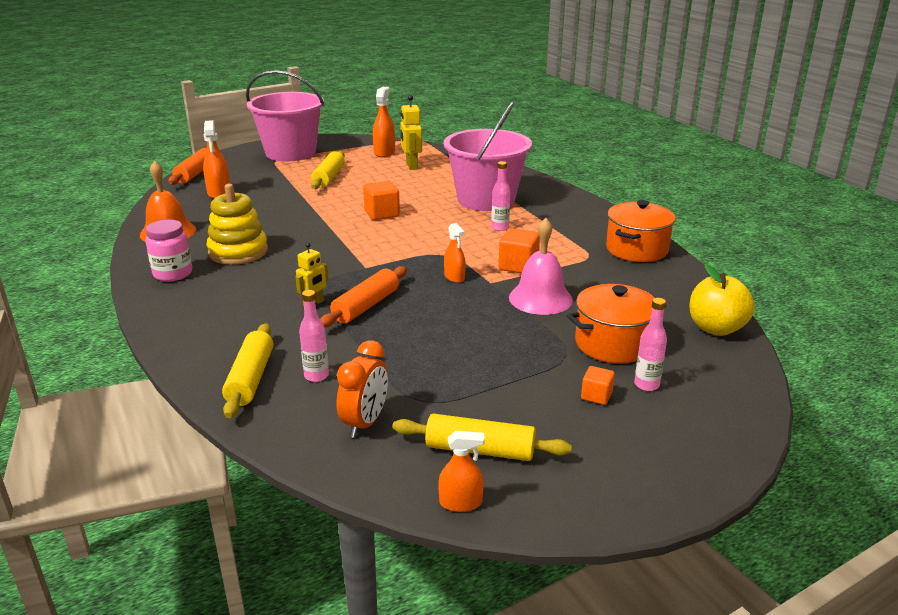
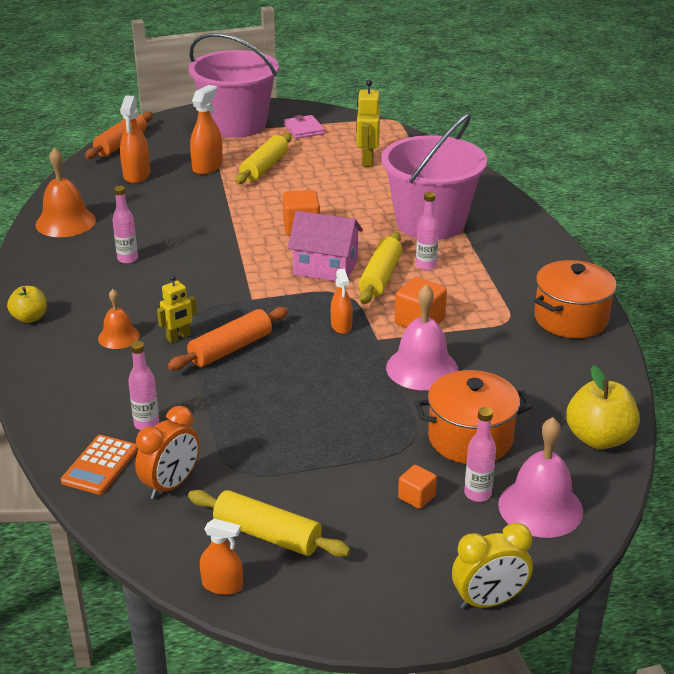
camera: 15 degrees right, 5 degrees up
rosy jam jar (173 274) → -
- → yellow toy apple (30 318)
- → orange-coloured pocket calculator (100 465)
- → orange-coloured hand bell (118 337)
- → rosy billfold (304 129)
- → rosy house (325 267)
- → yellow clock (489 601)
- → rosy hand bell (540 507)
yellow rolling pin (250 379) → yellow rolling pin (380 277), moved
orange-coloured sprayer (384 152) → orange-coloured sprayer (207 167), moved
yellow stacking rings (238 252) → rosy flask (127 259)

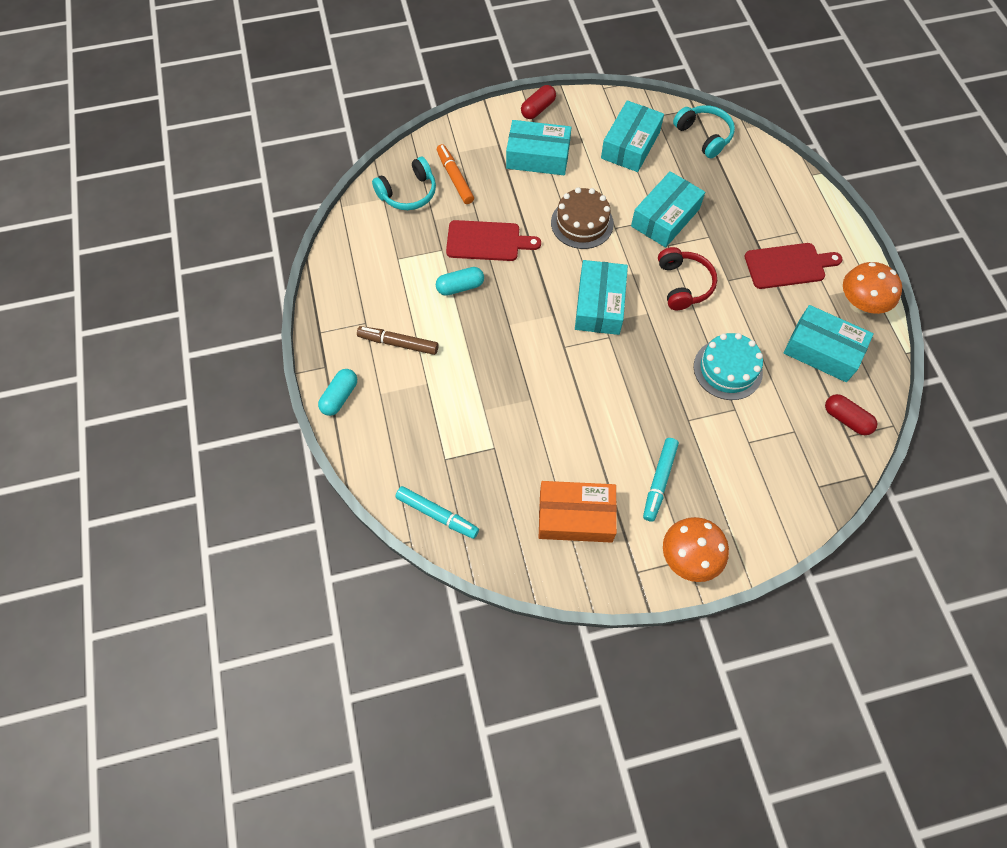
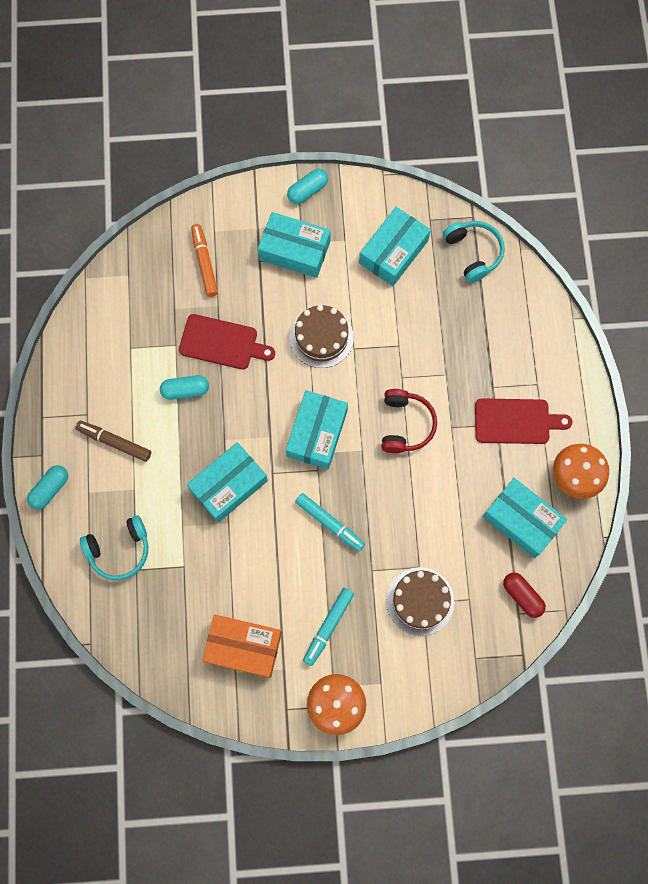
camera: 10 degrees right, 10 degrees up
turquoise layer cake (727 369) → -
- → russet layer cake (420 601)
turquoise headphones (408 193) → turquoise headphones (119 550), moved
turquoise marker (437 514) → turquoise marker (329 523), moved
turquoise package (665 217) → turquoise package (229 485), moved
crimson pill shape (538 109) → turquoise pill shape (307 191)

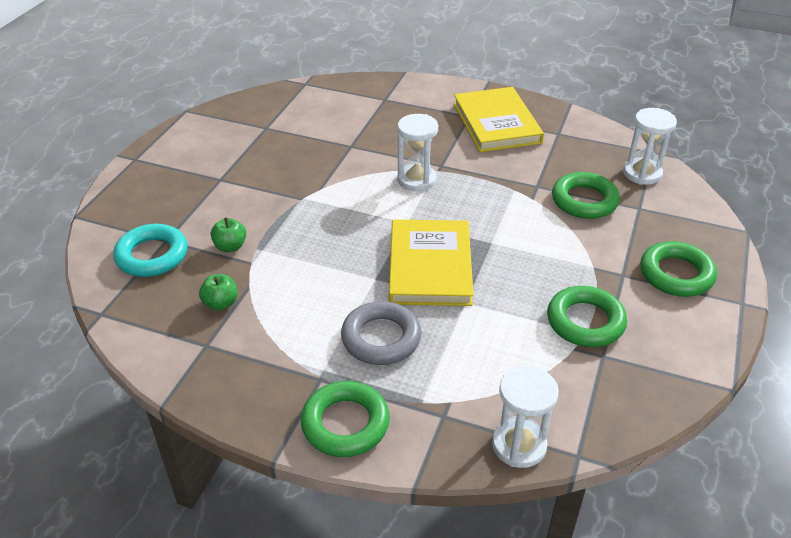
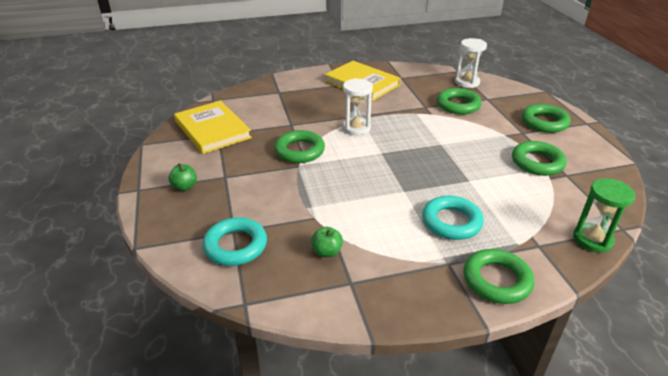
camera: 35 degrees left, 5 degrees down
- → green hoop (299 151)
green toy apple (230 246) → green toy apple (185 186), moved
yellow book (430 266) → yellow book (212 130), moved
ash-grey hoop (381 338) → turquoise hoop (451 222)
pure white sandglass (519 445) → green sandglass (592 239)

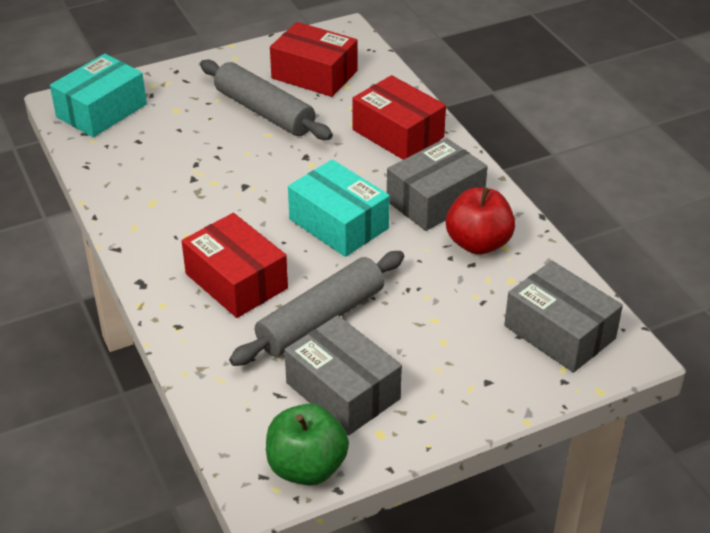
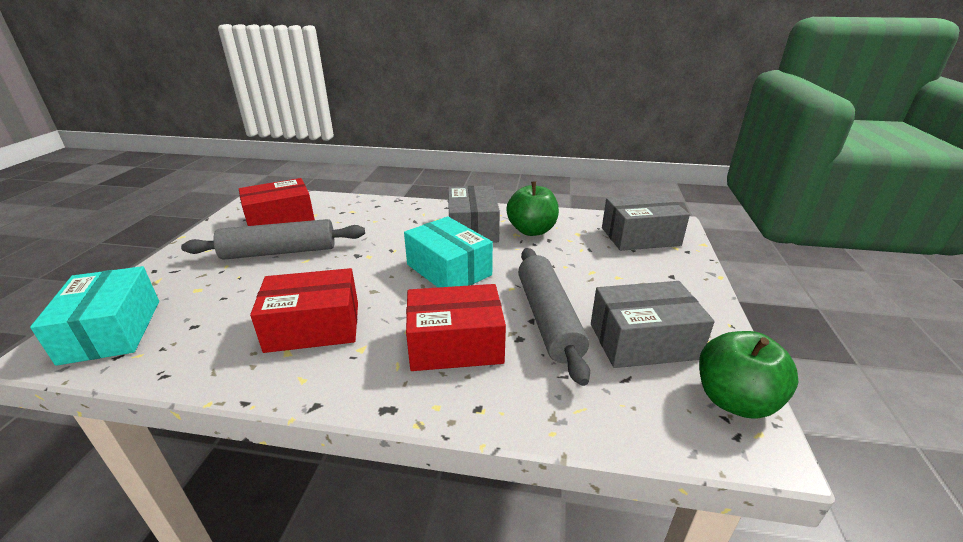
camera: 55 degrees left, 10 degrees down
crimson package (398 133) → crimson package (313 326), moved
crimson toy apple (478 243) → green toy apple (531 230)
turquoise package (338 224) → turquoise package (448 270), 60 degrees clockwise

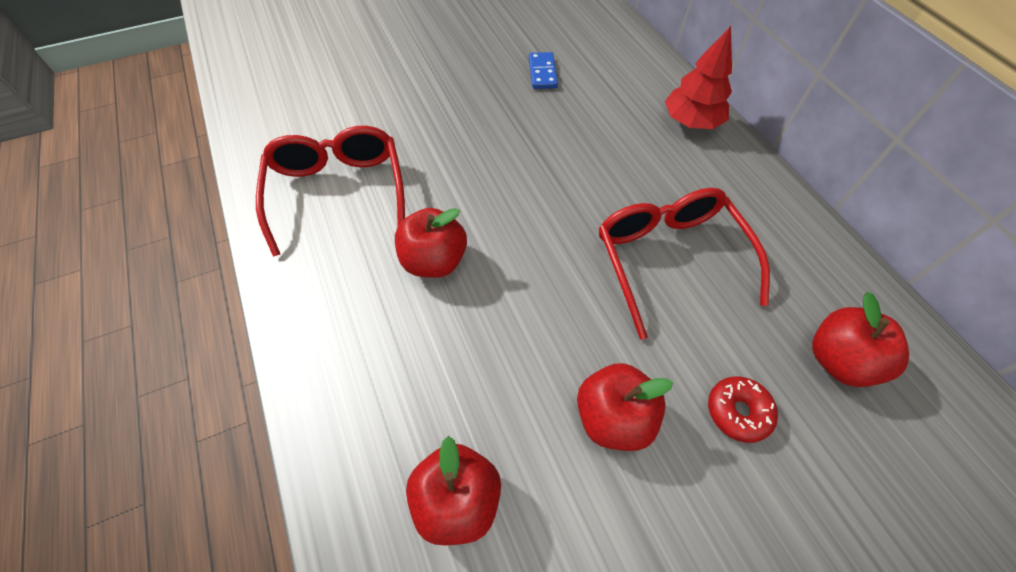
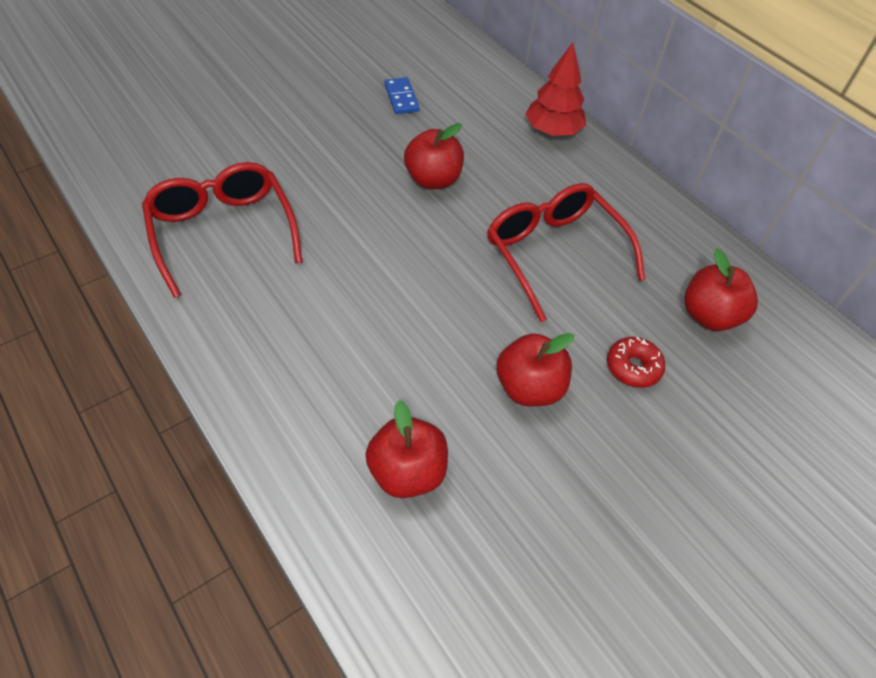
camera: 15 degrees left, 5 degrees down
crimson toy apple (434 261) → crimson toy apple (433 180), moved

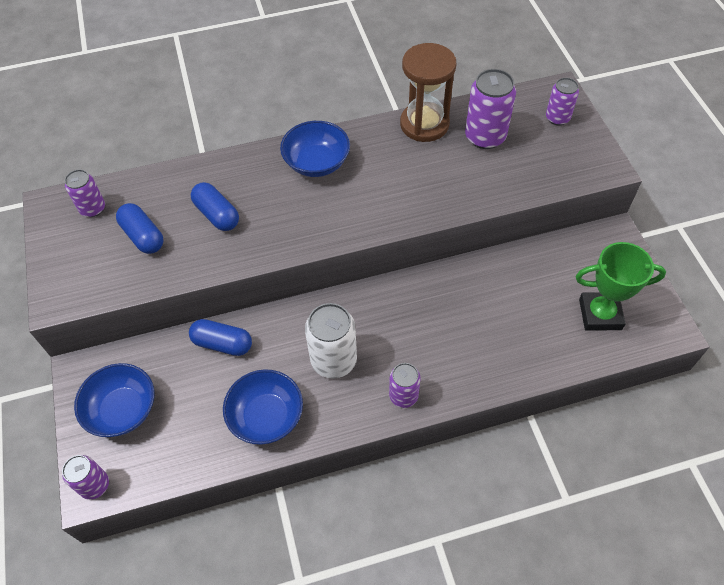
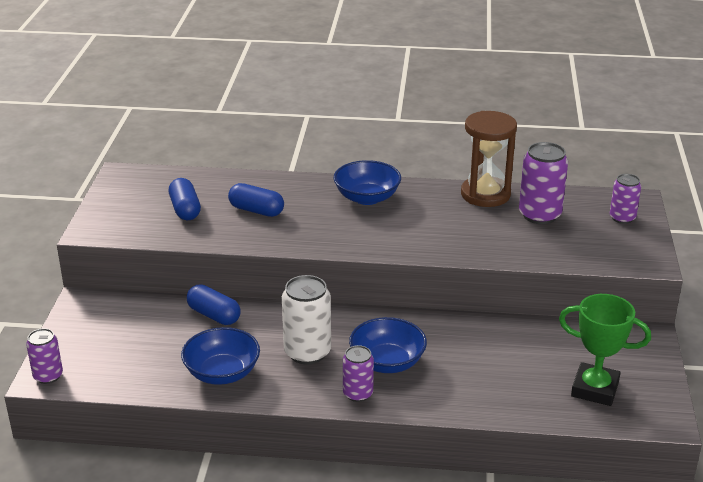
camera: 20 degrees right, 25 degrees down
royal purple can (93 208) → -
royal blue bowl (122 410) → royal blue bowl (387 362), moved
royal blue pill shape (217 214) → royal blue pill shape (256 210), 45 degrees counterclockwise

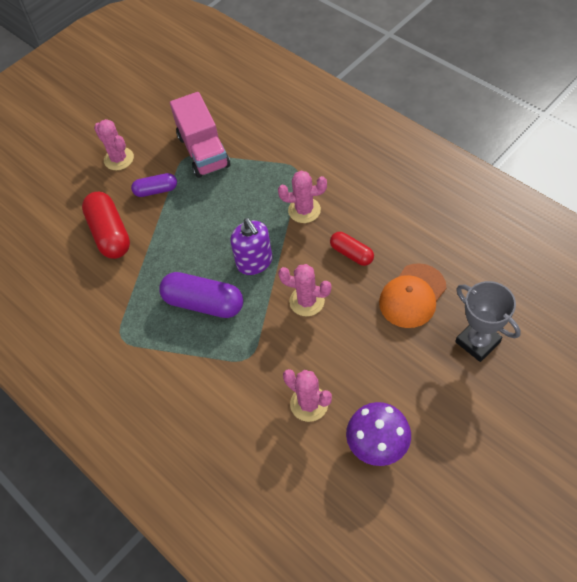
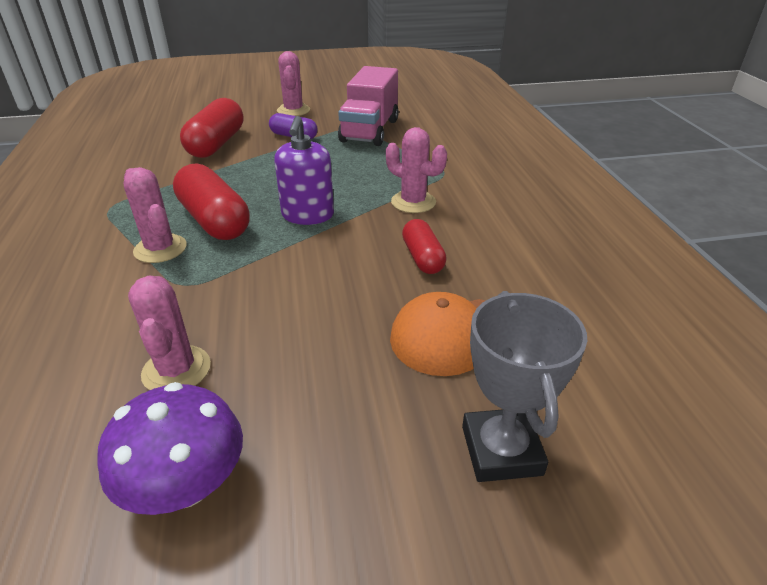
camera: 30 degrees right, 20 degrees down
rosy saguaro cactus (307 301) → rosy saguaro cactus (160 249), moved
royal purple pill shape (204 303) → crimson pill shape (214 220)

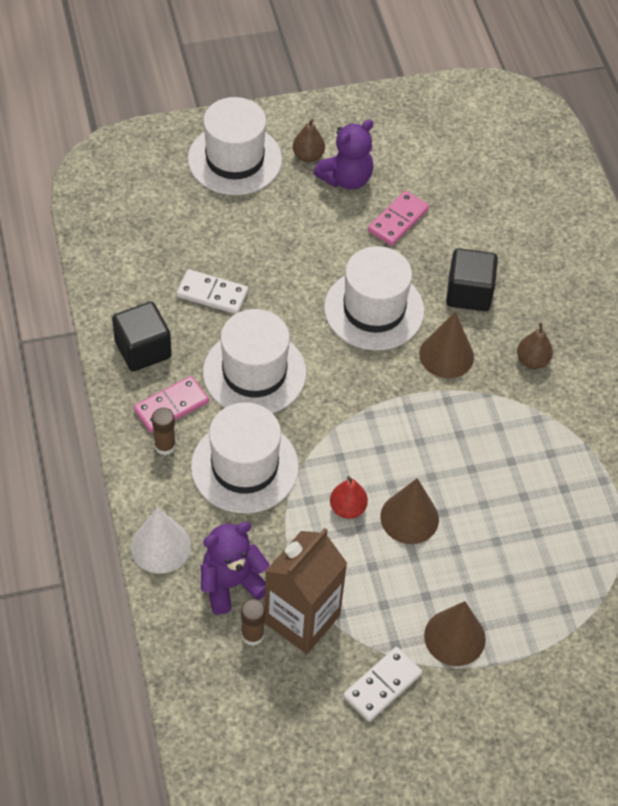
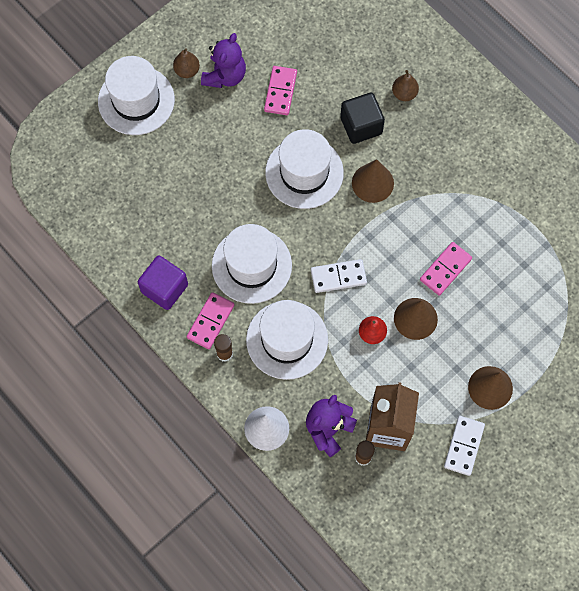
camera: 25 degrees left, 15 degrees up
- → rosy domino piece (445 269)
pure white domino piece (212 294) → pure white domino piece (338 277), moved
russet pear fruit (532 360) → russet pear fruit (404 93), moved
ebony solid cube (143 349) → royal purple solid cube (164 288)

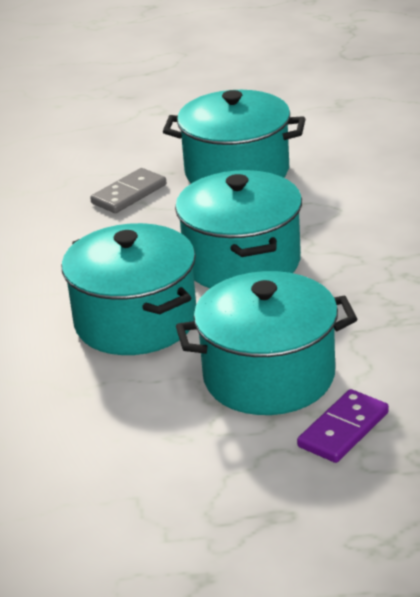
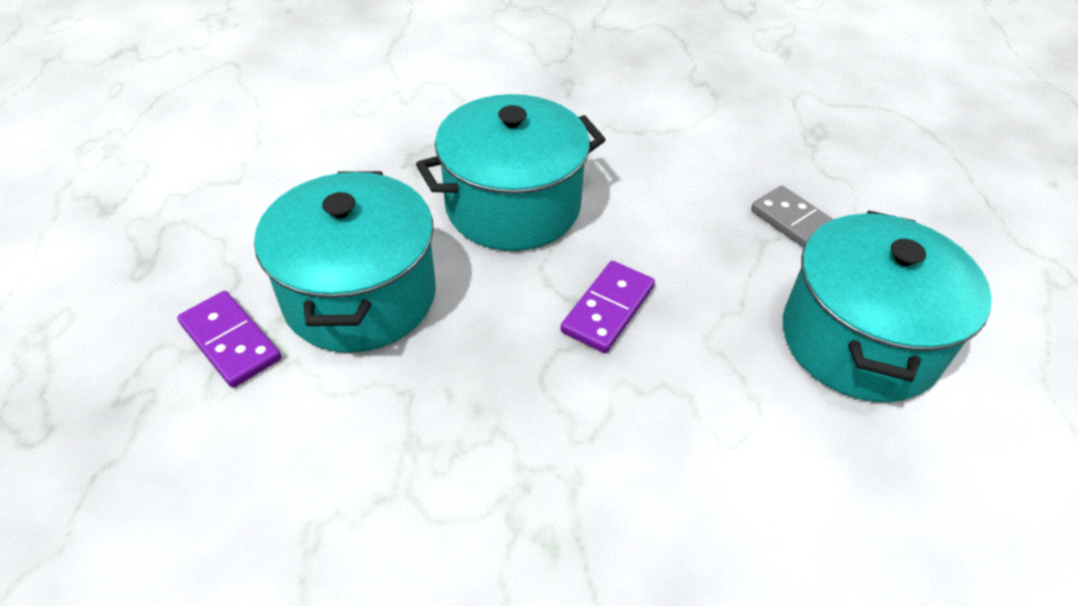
camera: 95 degrees right, 15 degrees up
turquoise cooking pot (242 262) → royal purple domino piece (608 309)

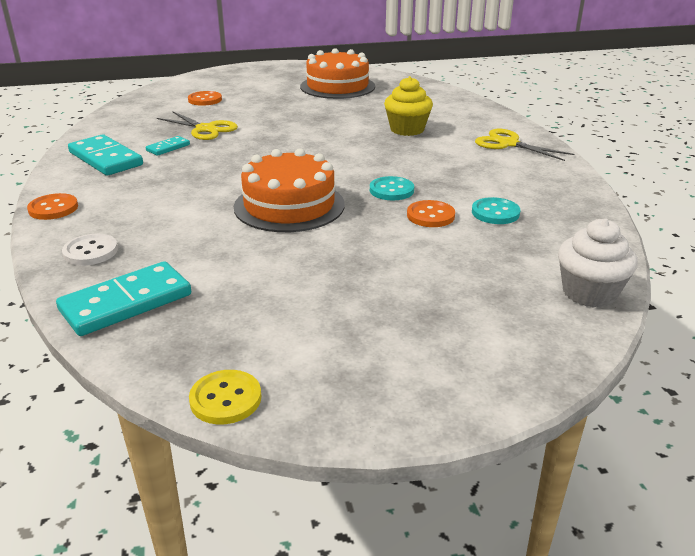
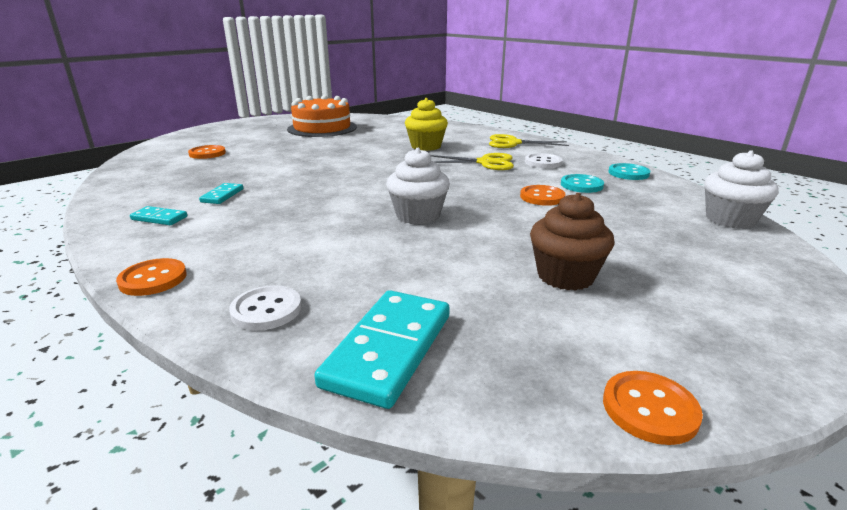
camera: 30 degrees left, 5 degrees down
- → pure white shirt button (543 162)
- → russet fairy cake (565 276)
yellow pair of scissors (205 129) → yellow pair of scissors (485 163), moved
turquoise shirt button (391 190) → turquoise shirt button (628 173), moved
orange-coloured layer cake (289 205) → pure white fairy cake (418 216)
yellow shirt button (225 399) → orange-coloured shirt button (649 409)
turquoise domino piece (105 159) → turquoise domino piece (159 218), x0.51

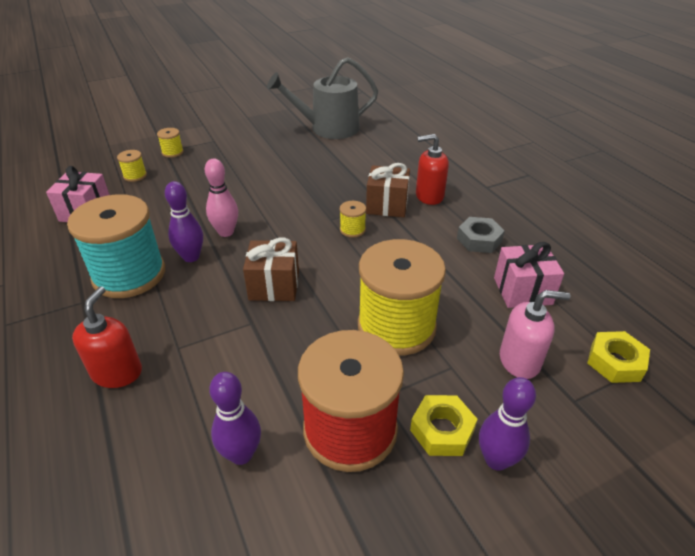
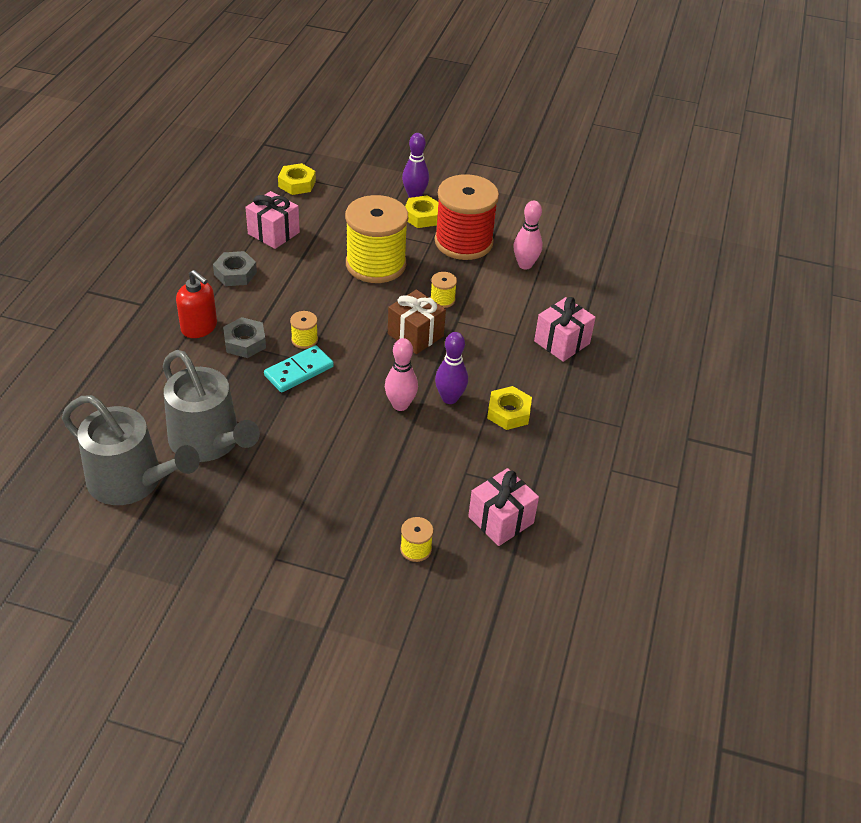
camera: 140 degrees left, 5 degrees up
rosy soap dispenser (520 361) → -
- → ash-grey watering pot (209 441)
- → turquoise domino piece (299 371)
yellow spool (172 152) → yellow spool (442 300), moved
turquoise spool (129 275) → yellow hex nut (508 412)
crimson soap dispenser (117 372) → rosy wrapped gift (561 342)
russet wrapped gift (387 205) → ash-grey hex nut (245 342)
royal purple skittle (241 454) → rosy skittle (525 265)

